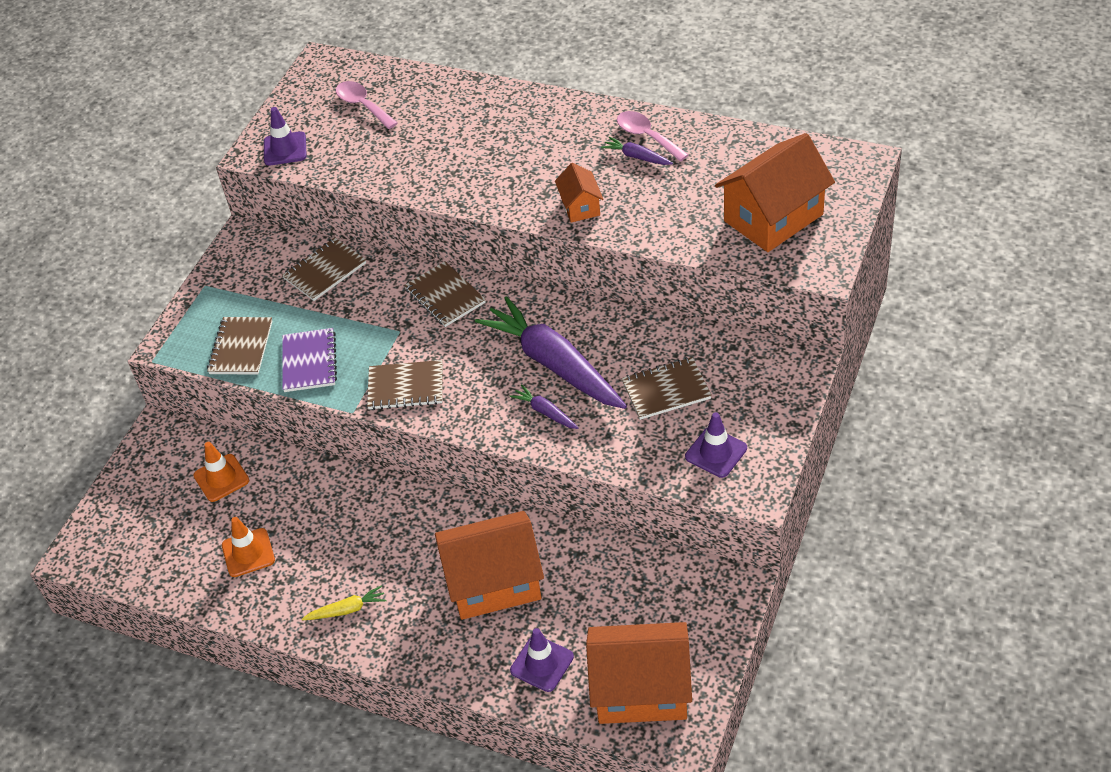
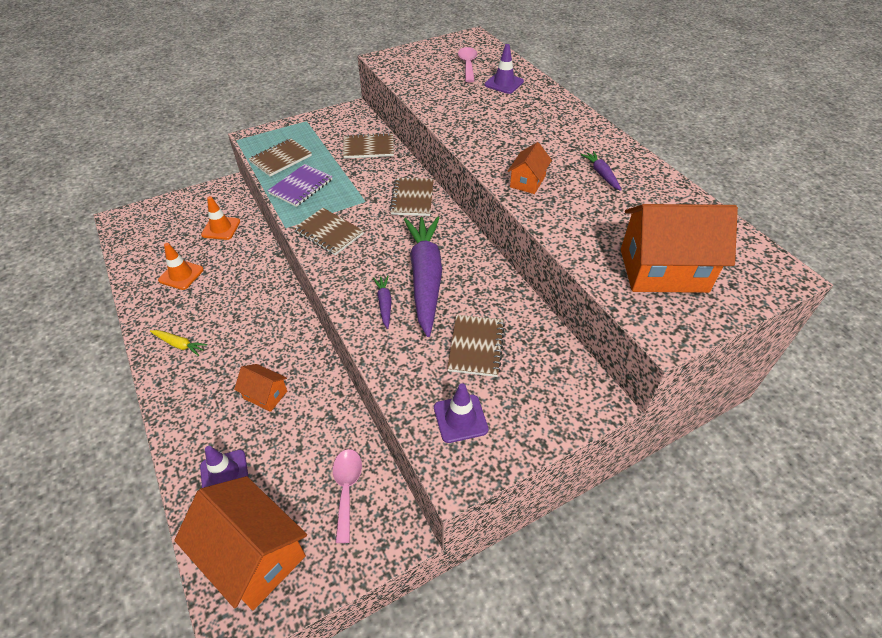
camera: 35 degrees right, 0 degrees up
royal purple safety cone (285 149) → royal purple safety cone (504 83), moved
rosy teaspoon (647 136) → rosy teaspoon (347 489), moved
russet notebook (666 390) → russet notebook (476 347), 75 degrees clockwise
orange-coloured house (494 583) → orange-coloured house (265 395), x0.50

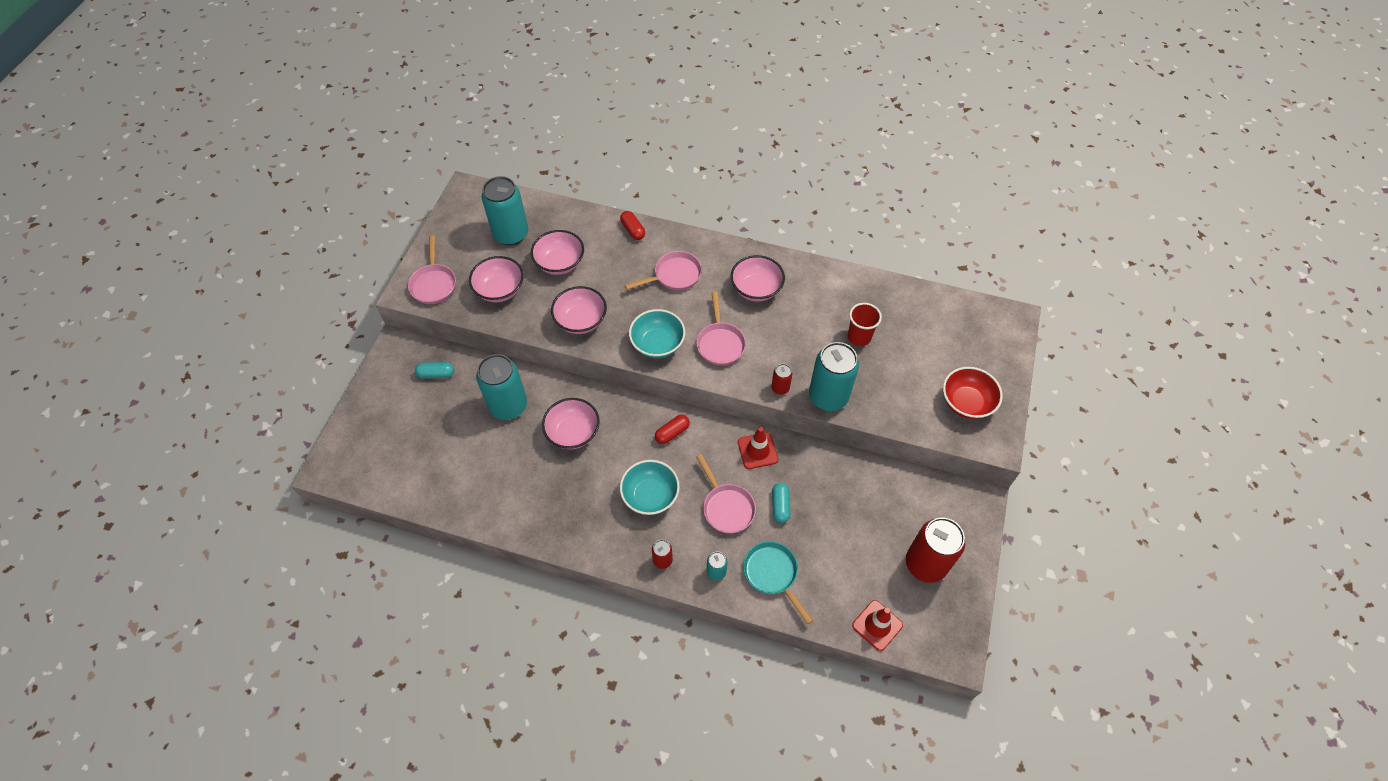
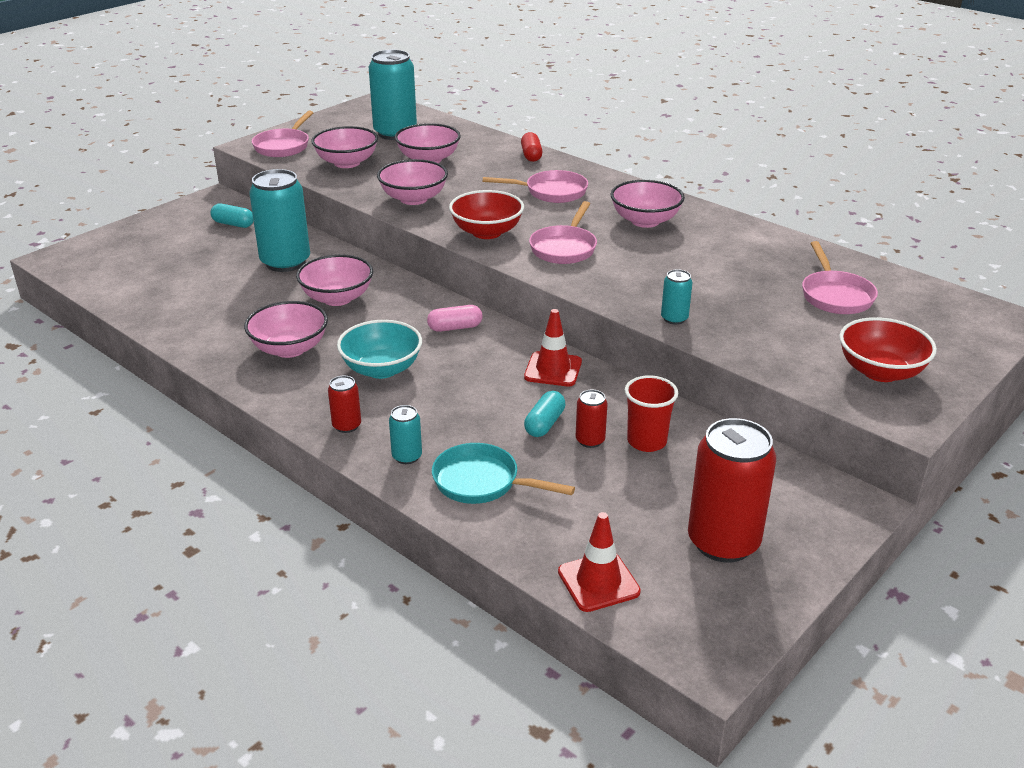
camera: 25 degrees right, 25 degrees down
- → rosy bowl (289 348)
rosy frying pan (726 507) → rosy frying pan (835 295), moved
crimson can (780 388) → crimson can (590 440), moved
crimson tumbler (859 337) → crimson tumbler (646 441), moved
turquoise bowl (657 344) → crimson bowl (487 232)
crimson pill shape (672 433) → rosy pill shape (455 327)
turquoise frying pan (772 574) → turquoise frying pan (482 482), 60 degrees counterclockwise
turquoise can (828 396) → turquoise can (674 318), x0.46

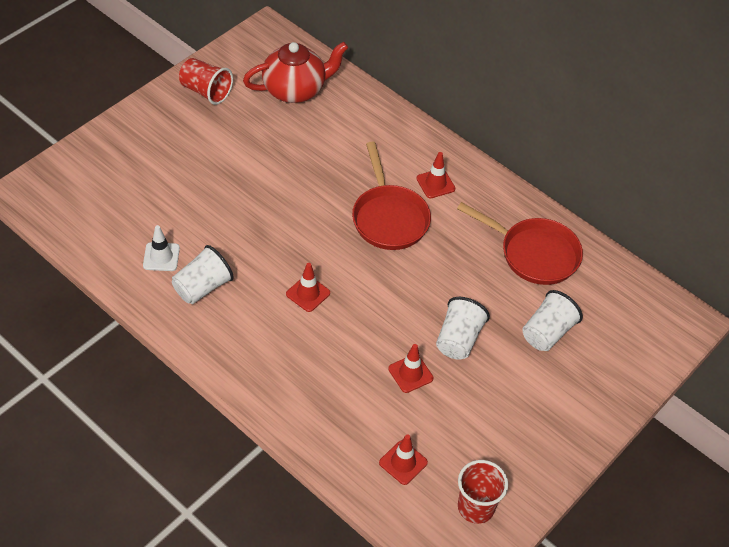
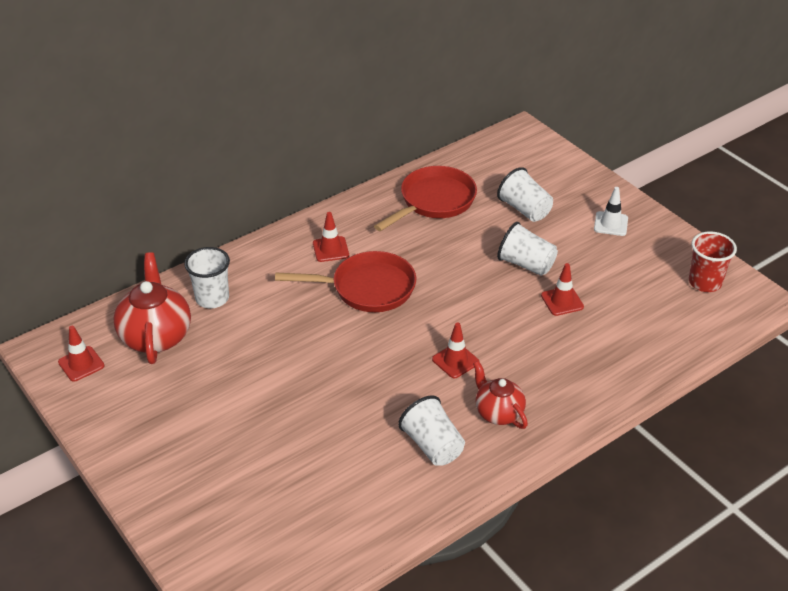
camera: 75 degrees left, 10 degrees down
crimson tumbler (206 91) → -
- → pure white tumbler (212 298)
- → crimson tea pot (498 413)
pure white safety cone (161 257) → pure white safety cone (611 224), moved
crimson safety cone (403 462) → crimson safety cone (81 364), moved

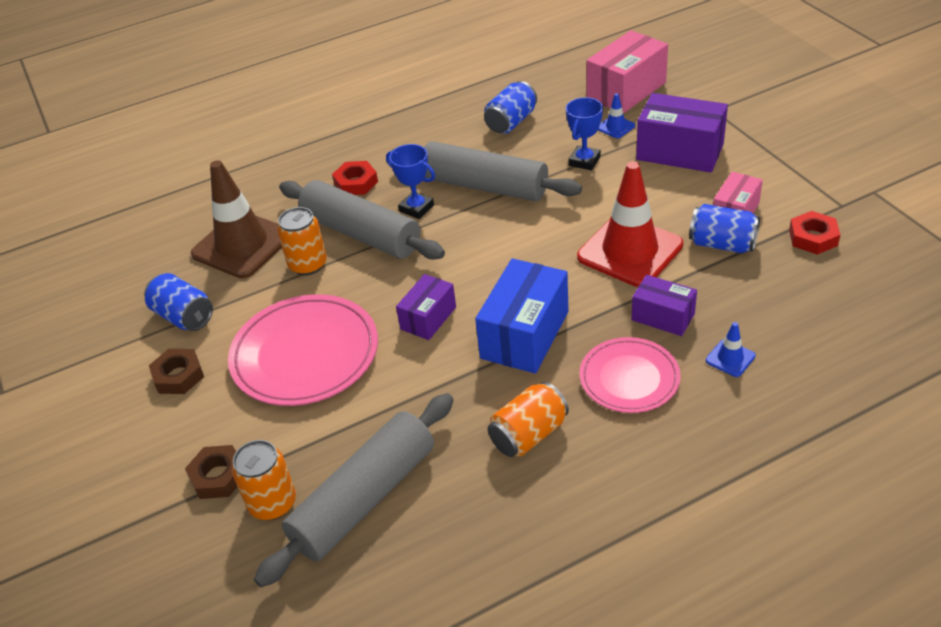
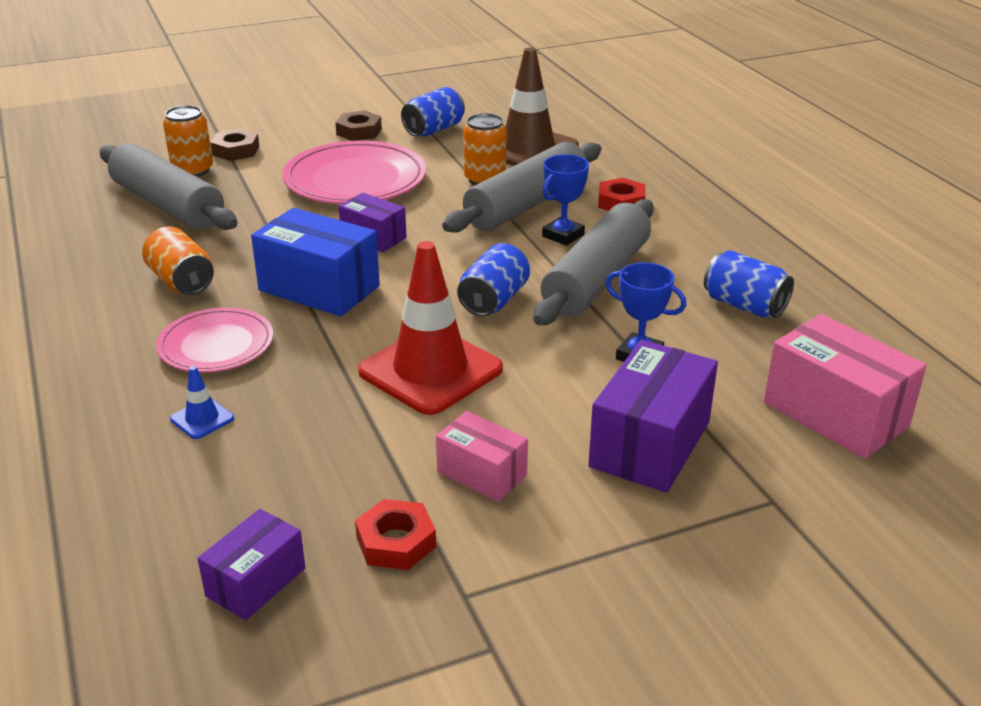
camera: 90 degrees right, 10 degrees down
royal blue safety cone (615 127) → -
royal purple package (663 317) → royal purple package (256 582), moved
royal blue can (722 244) → royal blue can (494 300), moved

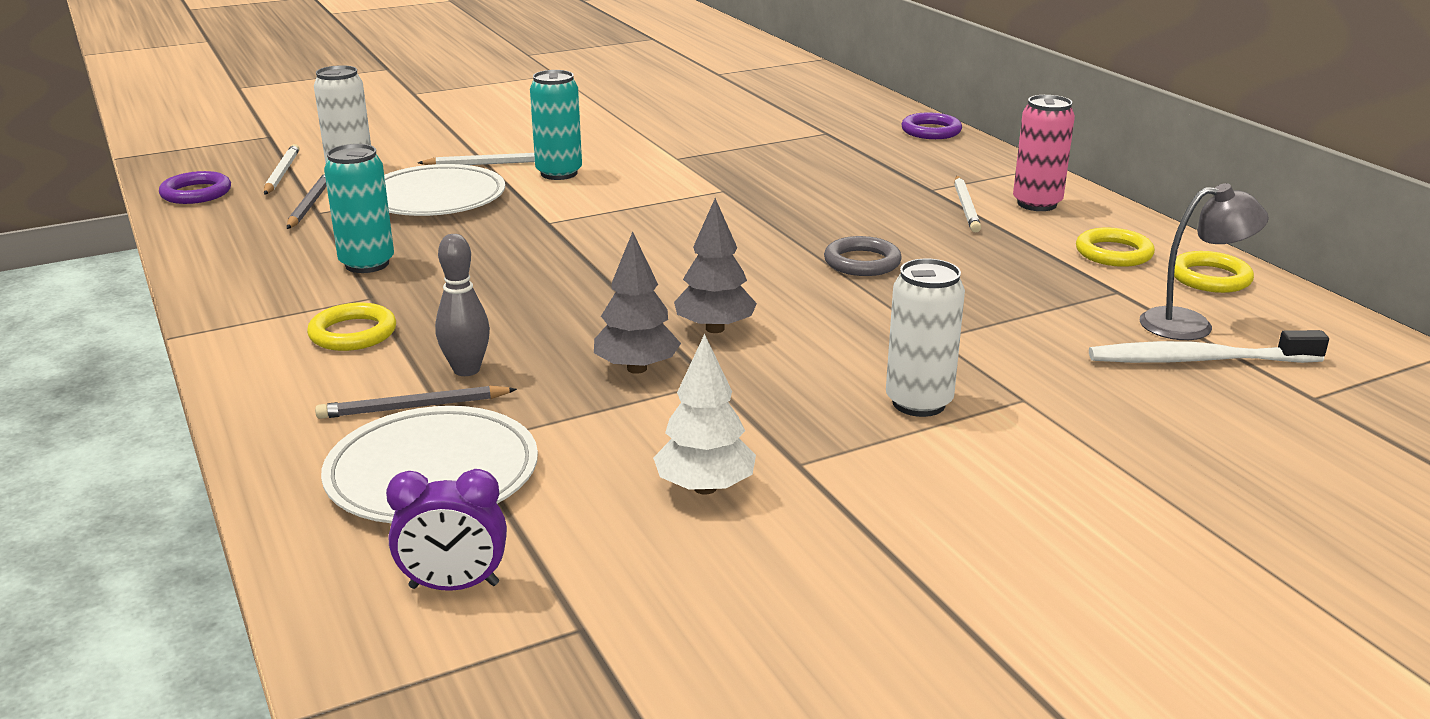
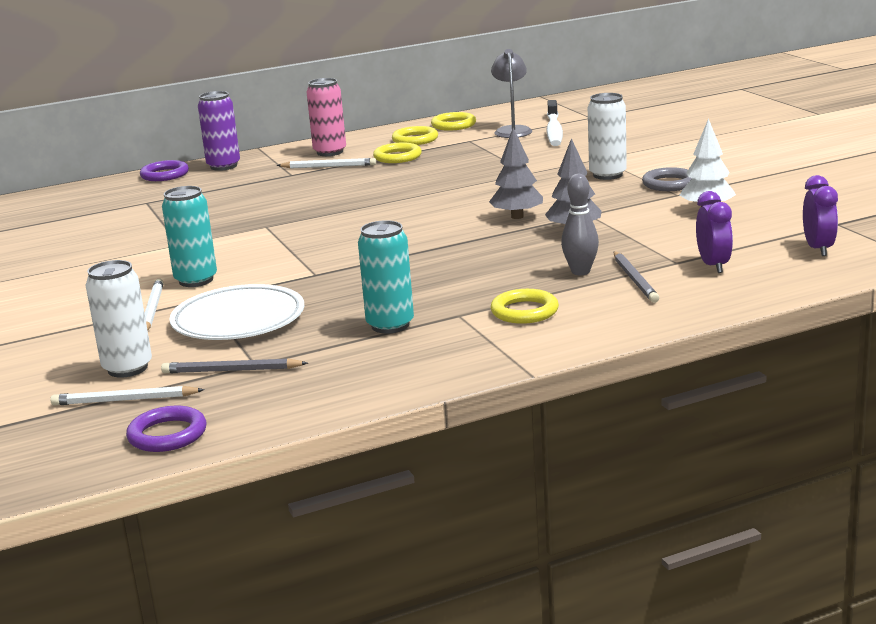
camera: 85 degrees left, 5 degrees down
- → royal purple can (223 166)
- → yellow hoop (397 157)
ash-grey hoop (862 262) → ash-grey hoop (669 184), moved
pure white dinner plate (432 473) → royal purple clock (713 265)

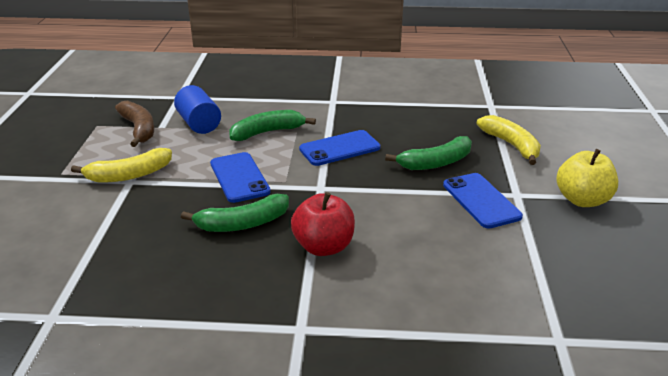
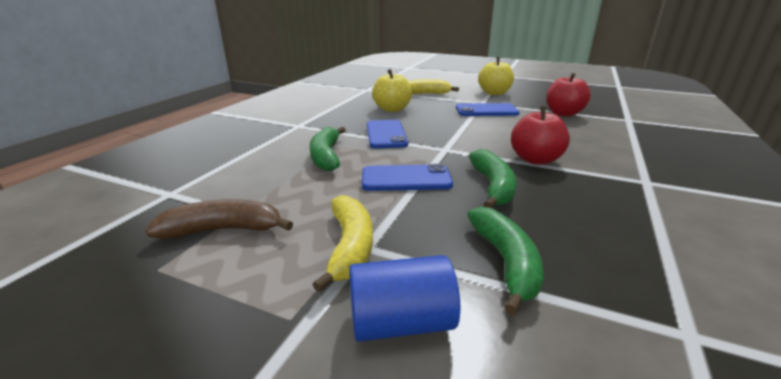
camera: 70 degrees left, 5 degrees down
- → yellow toy apple (392 109)
- → crimson toy apple (563 113)
royal blue cylinder shape (199 124) → royal blue cylinder shape (401 322), moved
green banana (436 163) → green banana (506 262), moved

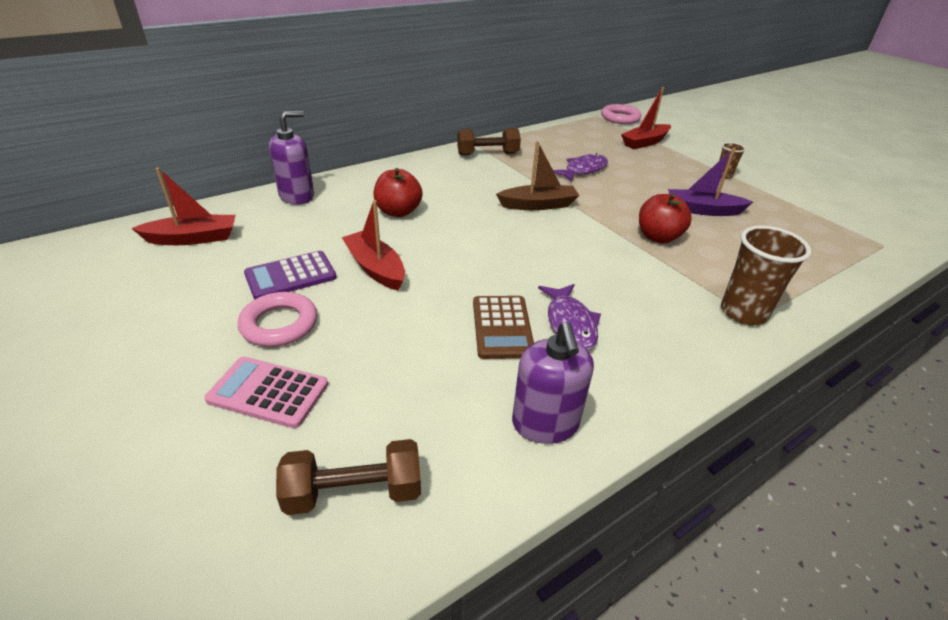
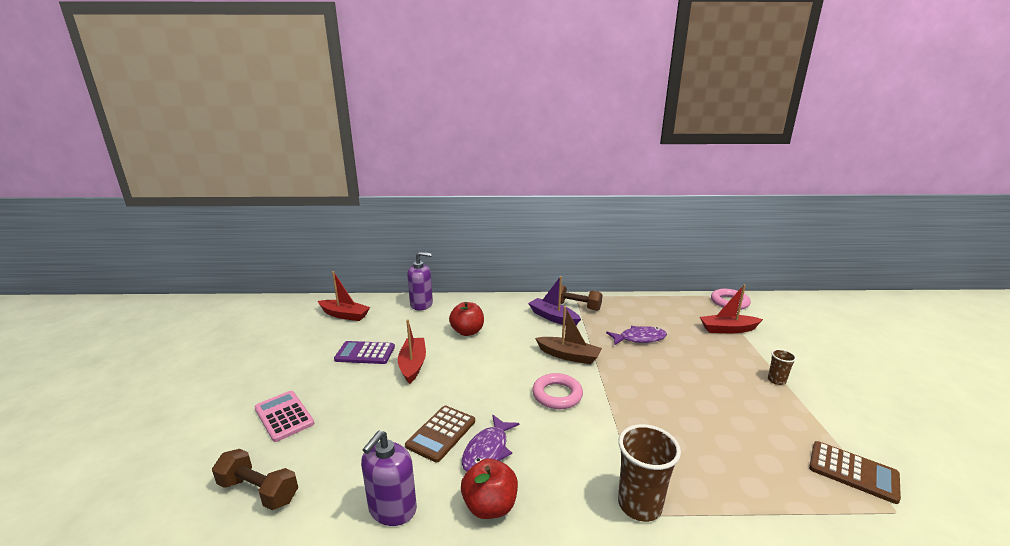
camera: 35 degrees right, 15 degrees down
- → russet pocket calculator (853 472)
rosy hoop (279 324) → rosy hoop (557 395), moved
crimson toy apple (658 237) → crimson toy apple (490 506), moved
royal purple sailboat (702 210) → royal purple sailboat (553 317), moved

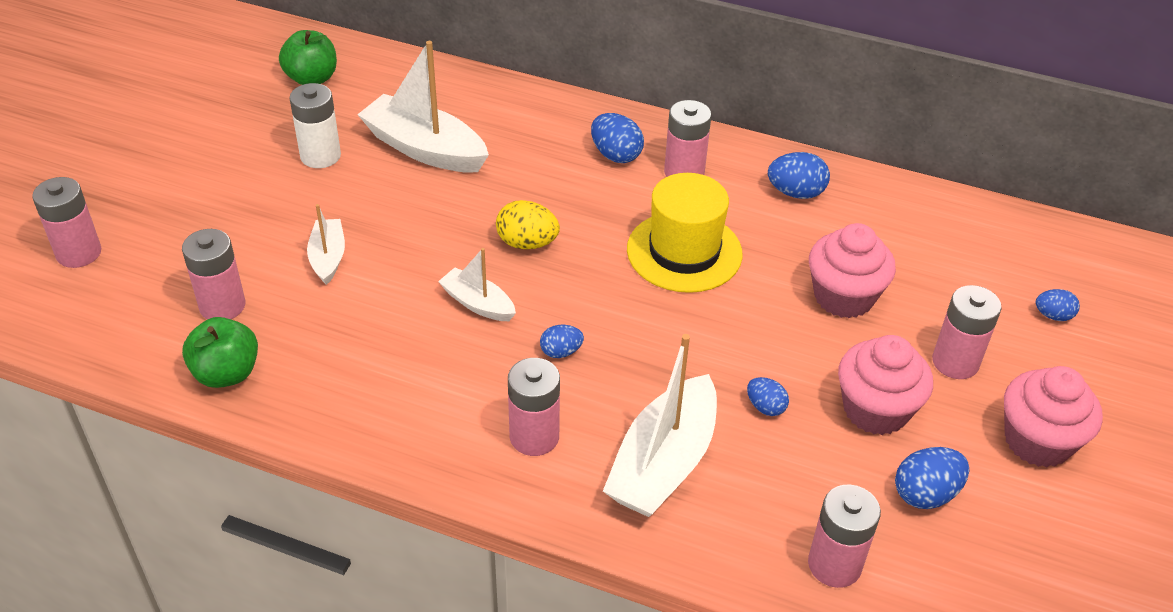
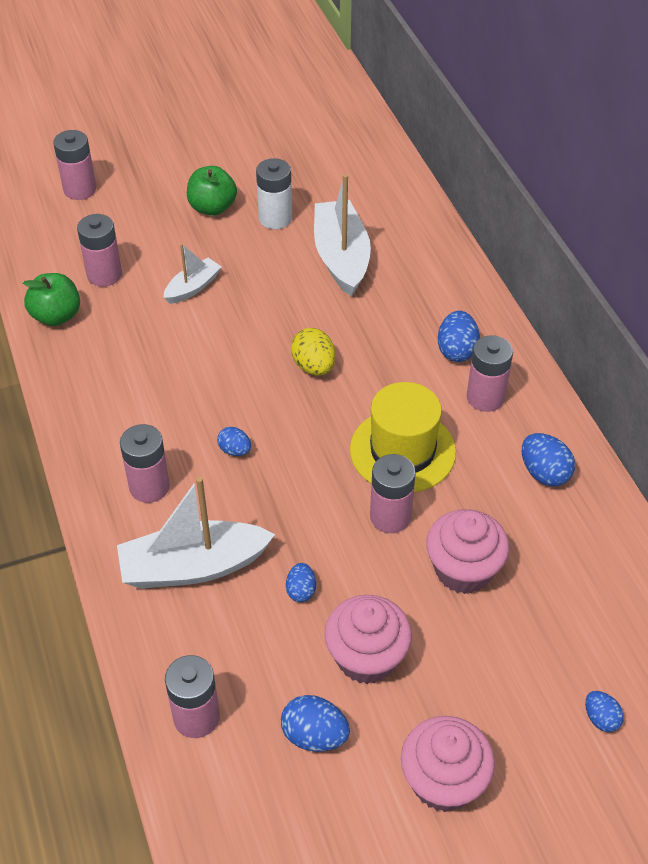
camera: 50 degrees right, 5 degrees up
pure white sailboat (478 303) → -
green toy apple (312 78) → green toy apple (212 207), moved
rosy power cell (955 362) → rosy power cell (390 516), moved

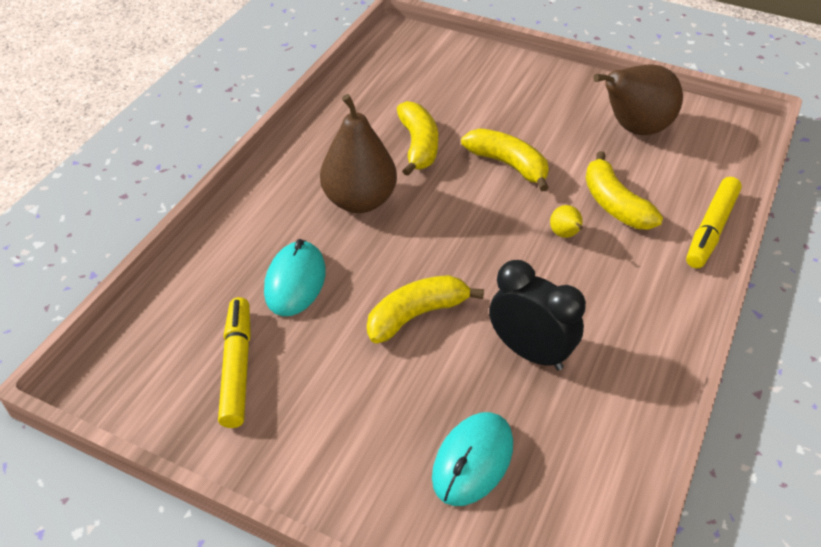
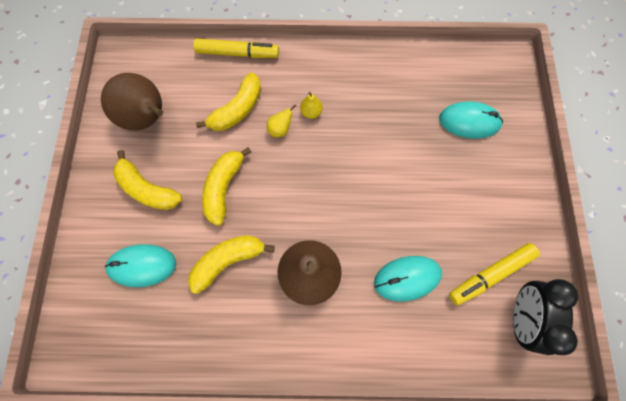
camera: 115 degrees left, 25 degrees up
- → turquoise mouse (142 266)
- → yellow pear fruit (311 112)
yellow banana (416 315) → yellow banana (147 189), moved
ebony clock (530 352) → ebony clock (521 317), moved

